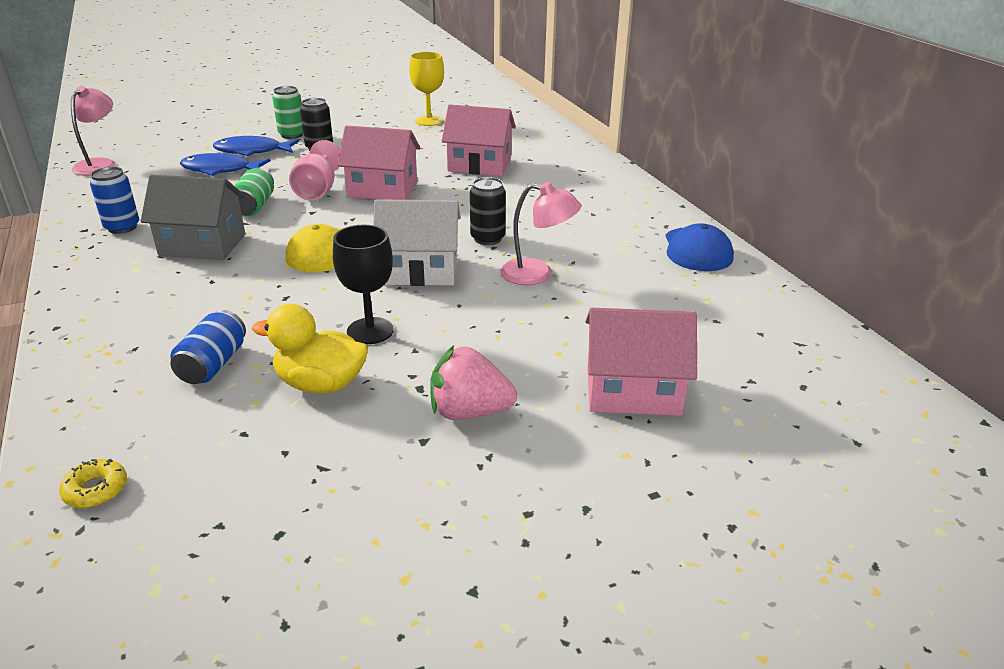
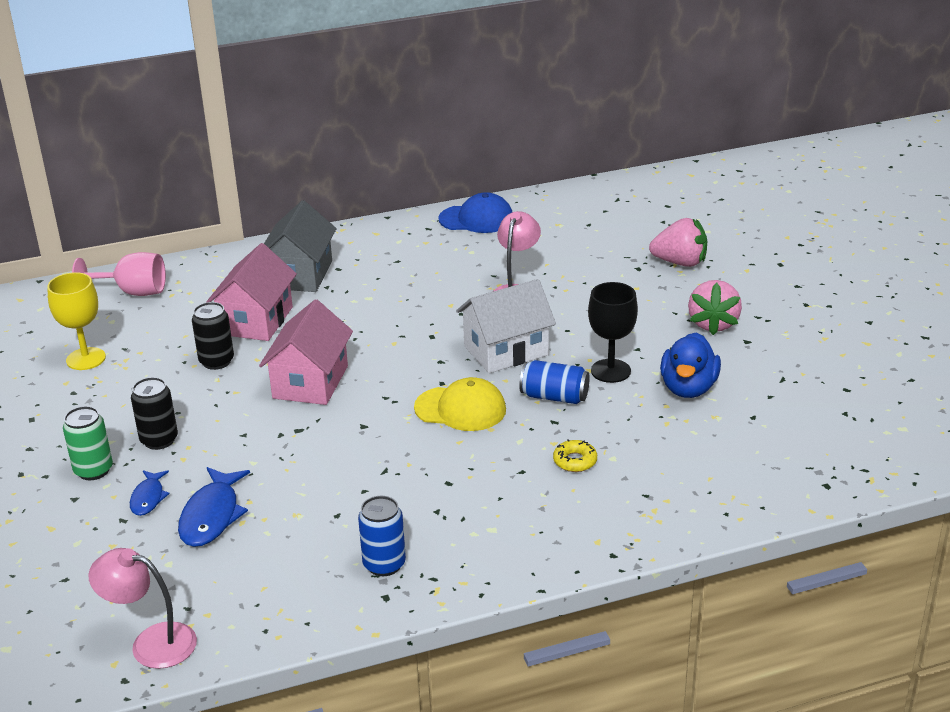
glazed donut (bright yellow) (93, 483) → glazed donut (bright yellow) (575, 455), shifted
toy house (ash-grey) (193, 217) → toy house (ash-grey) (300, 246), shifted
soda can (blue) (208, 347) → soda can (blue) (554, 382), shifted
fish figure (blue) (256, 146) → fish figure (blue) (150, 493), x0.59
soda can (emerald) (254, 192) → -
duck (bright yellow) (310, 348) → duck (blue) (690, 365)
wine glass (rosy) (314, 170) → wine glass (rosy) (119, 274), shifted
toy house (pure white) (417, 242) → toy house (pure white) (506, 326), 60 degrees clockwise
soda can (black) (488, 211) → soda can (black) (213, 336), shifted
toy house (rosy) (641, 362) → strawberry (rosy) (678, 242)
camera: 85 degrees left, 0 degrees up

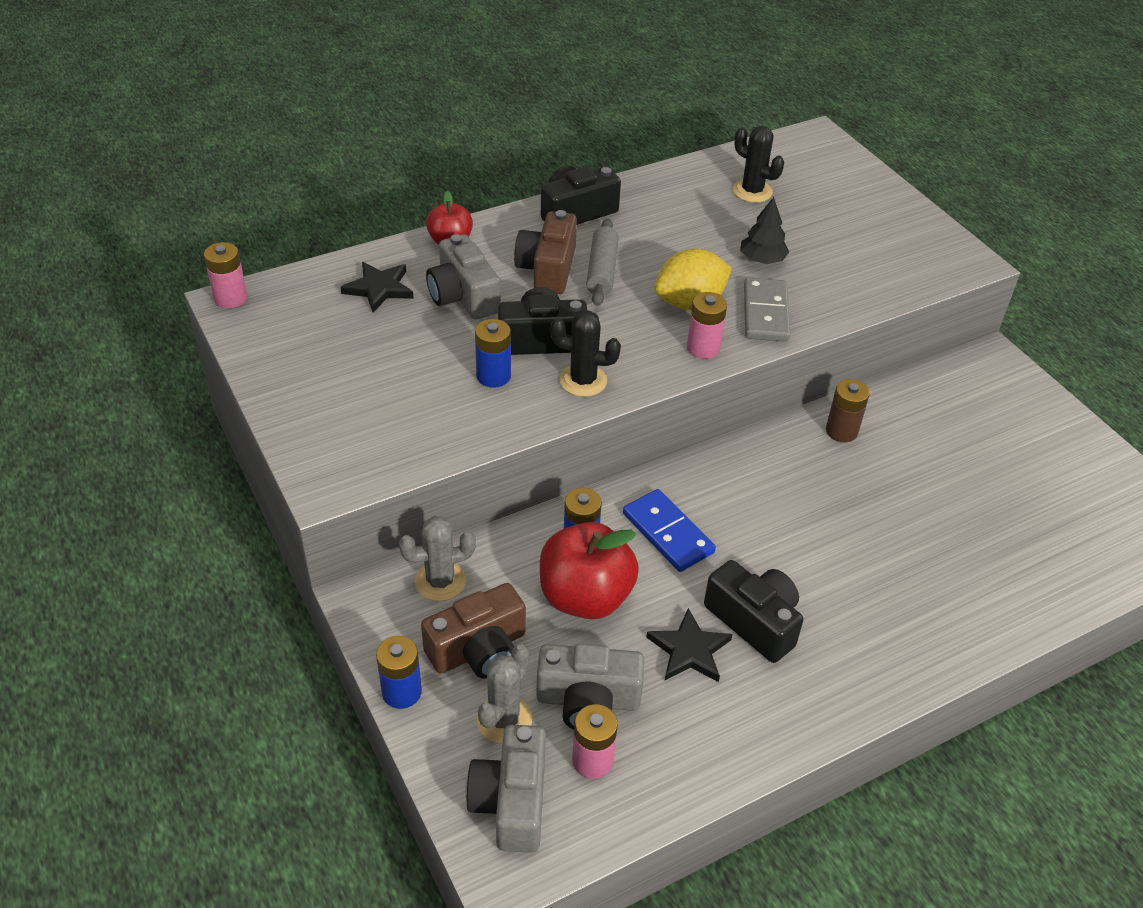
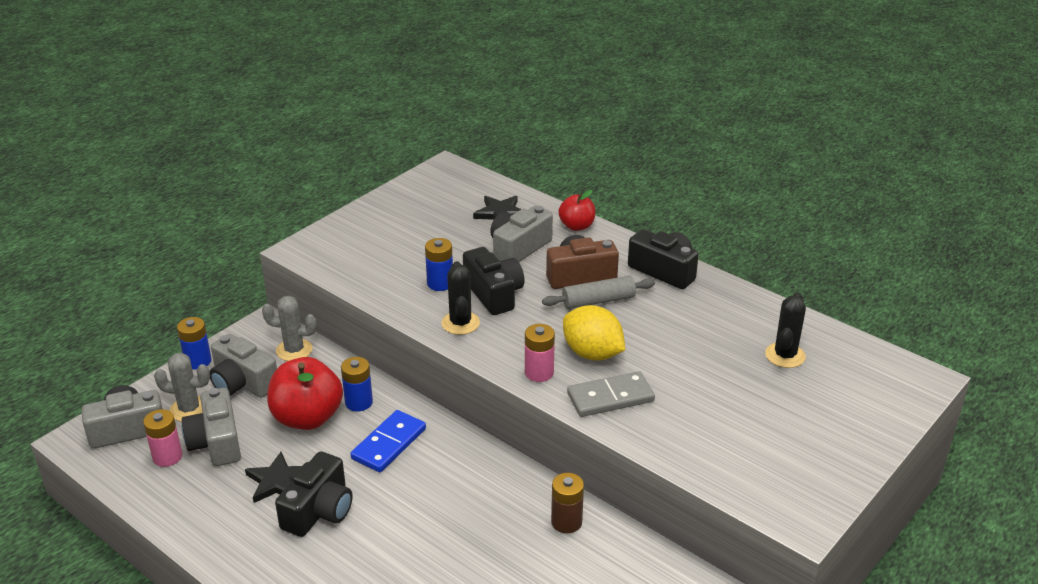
AA battery (rosy) (225, 275) → -
saguaro cactus (ash-grey) (437, 558) → saguaro cactus (ash-grey) (289, 328), 45 degrees counterclockwise
compact camera (russet) (473, 630) → compact camera (ash-grey) (243, 366)
toy tree (black) (764, 230) → -
camera: 70 degrees right, 10 degrees down

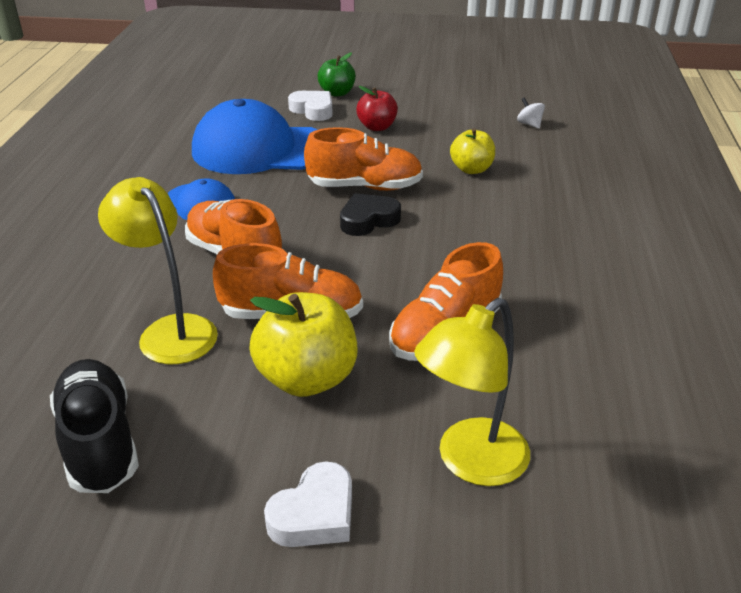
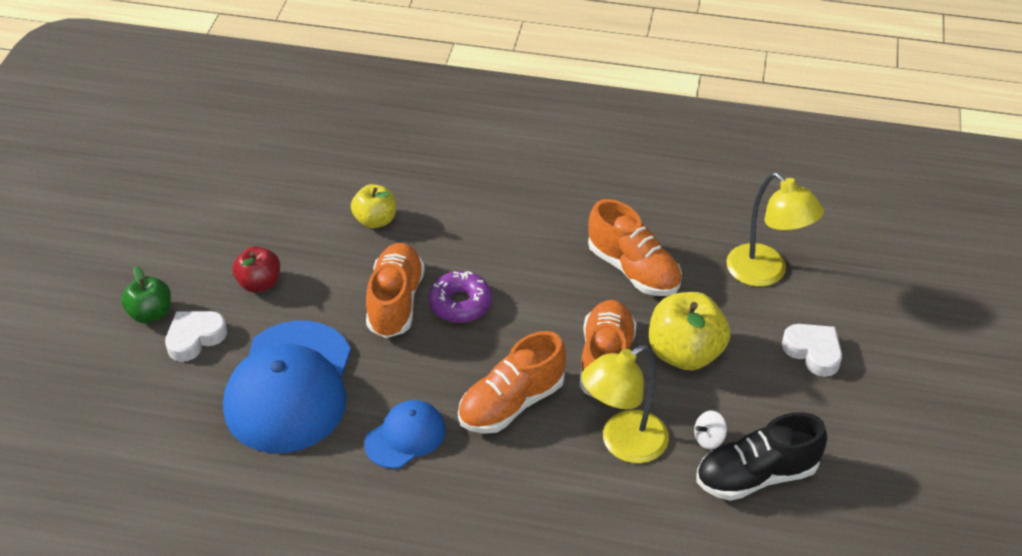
love heart (black) (370, 214) → glazed donut (royal purple) (460, 297)
spinning top (pure white) (531, 113) → spinning top (pure white) (710, 430), shifted
camera: 85 degrees left, 10 degrees up

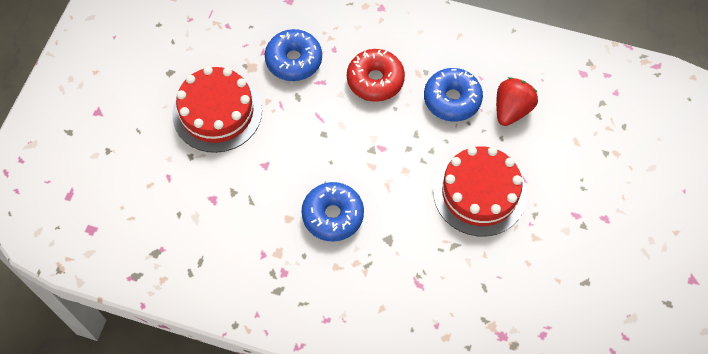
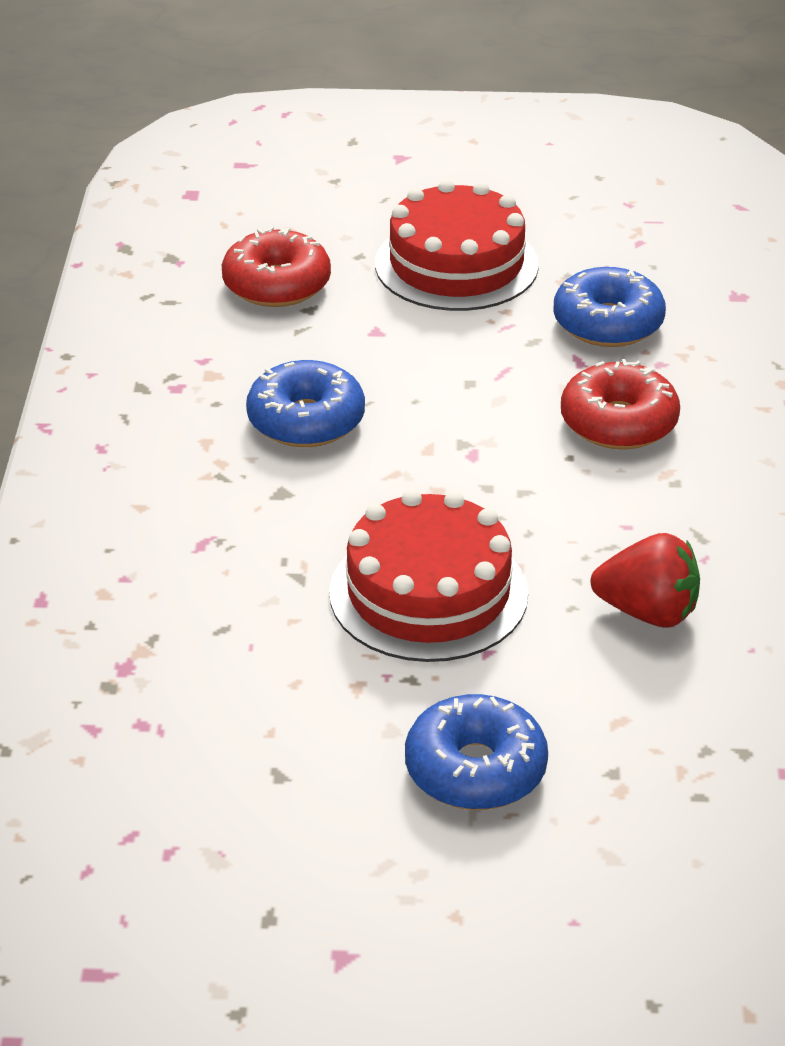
glazed donut (blue) (453, 95) → glazed donut (blue) (476, 752), shifted
- → glazed donut (scarlet) (276, 266)
camera: 75 degrees right, 25 degrees down

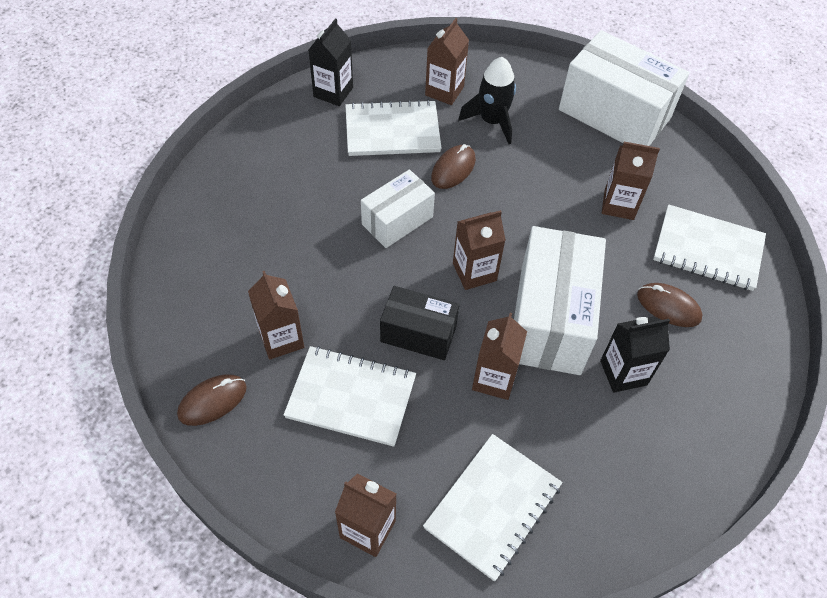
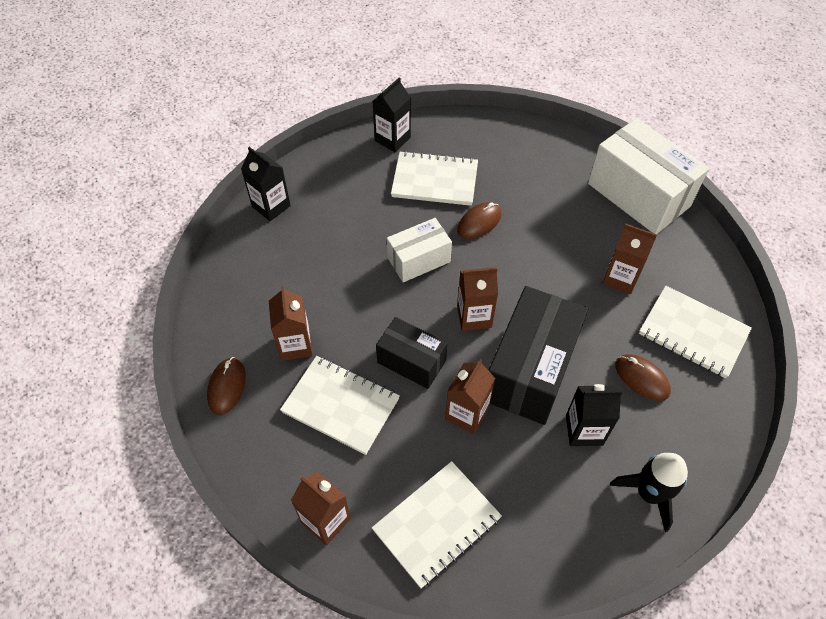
mouse (russet) (212, 400) → mouse (russet) (226, 386), 60 degrees counterclockwise
carton (russet) (447, 61) → -
toy rocket (black) (487, 100) → toy rocket (black) (649, 492), shifted
parcel (pure white) (560, 300) → parcel (black) (538, 355)
- → carton (black) (266, 184)
camera: 15 degrees right, 0 degrees up

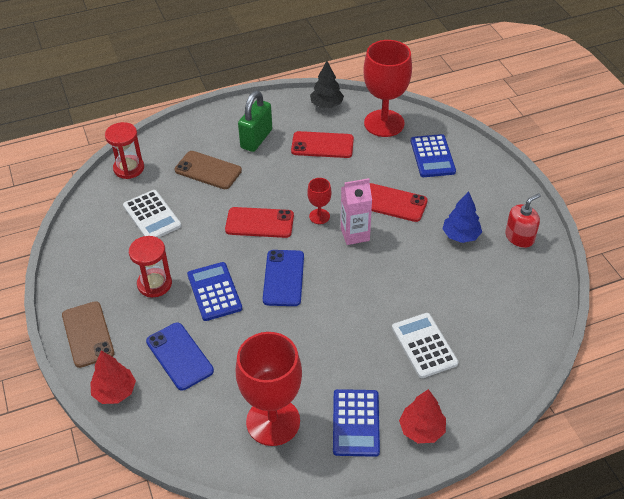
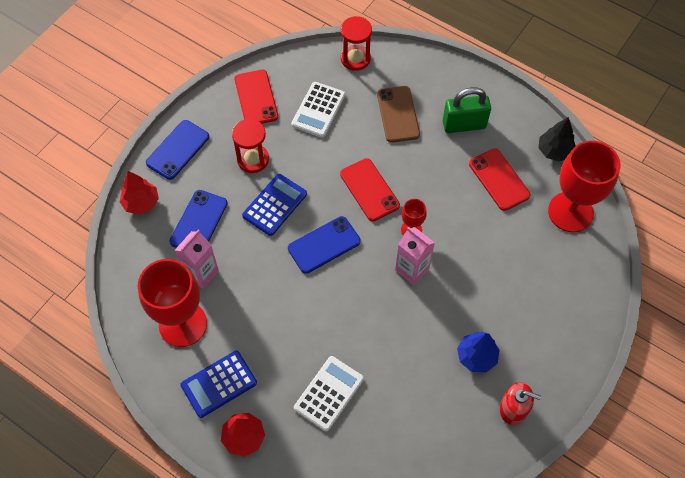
smartphone (russet) (88, 334) → smartphone (blue) (177, 150)
smartphone (scarlet) (399, 202) → smartphone (scarlet) (256, 97), shifted
pocket calculator (blue) (433, 155) → -
- → carton (rosy) (196, 259)
camera: 55 degrees right, 15 degrees up

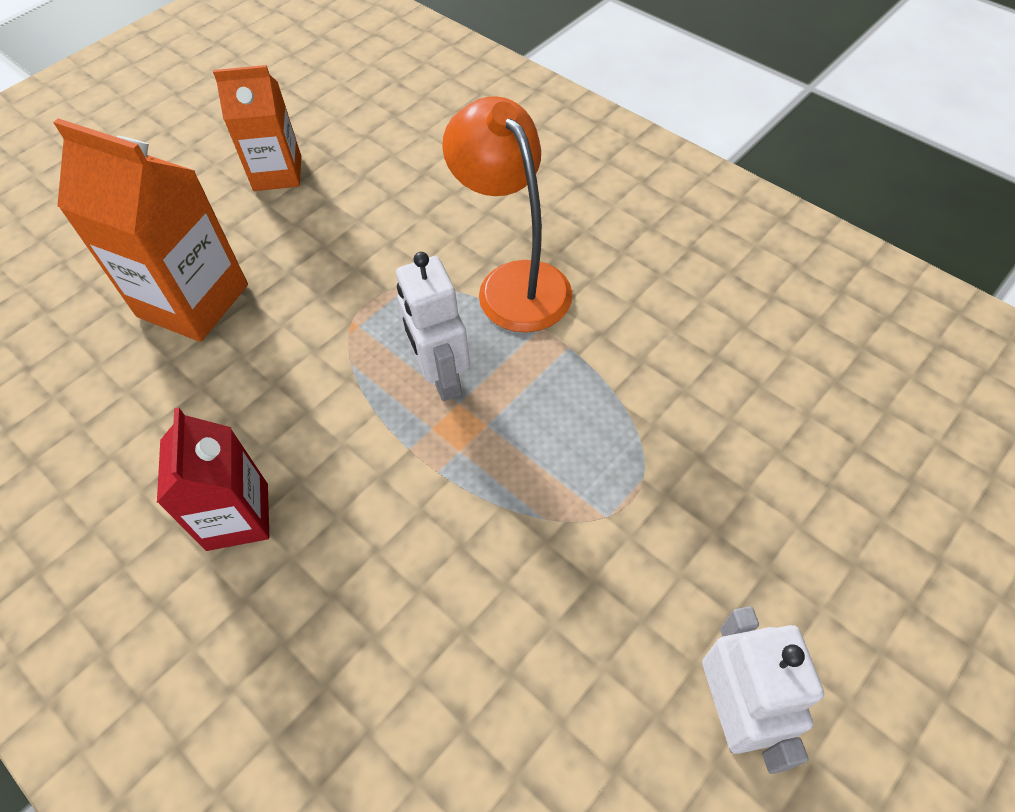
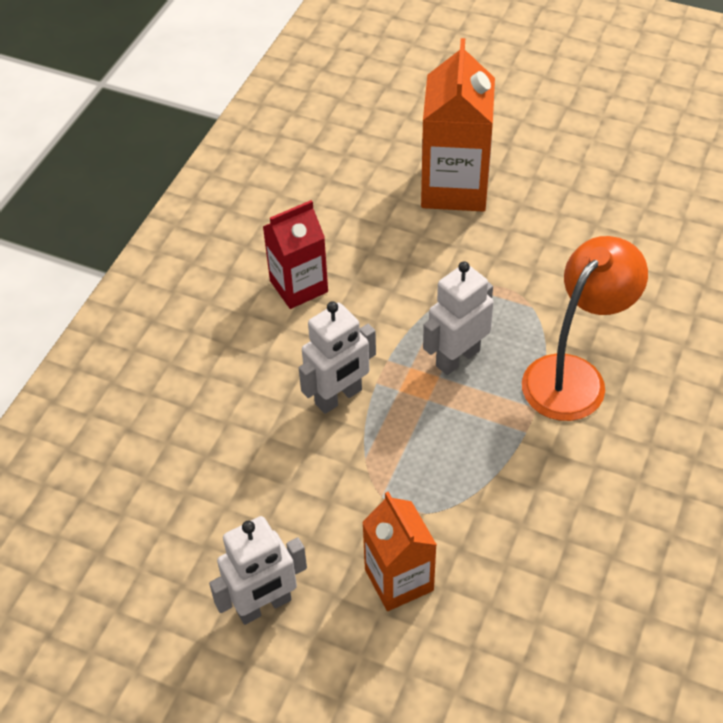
carton (orange) (257, 128) → carton (orange) (399, 551), shifted
- → robot figure (pure white) (337, 357)
camera: 70 degrees right, 5 degrees down

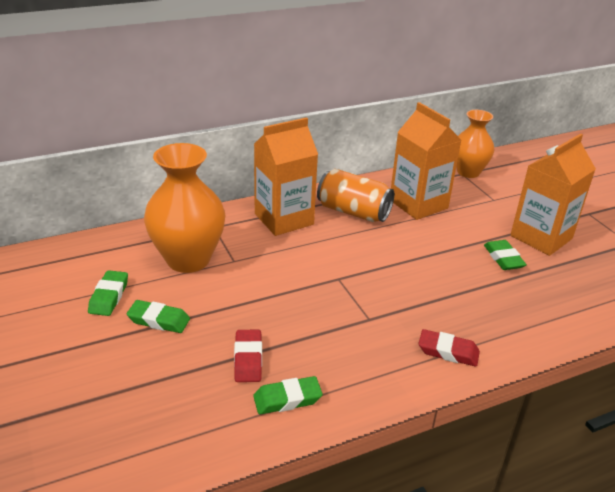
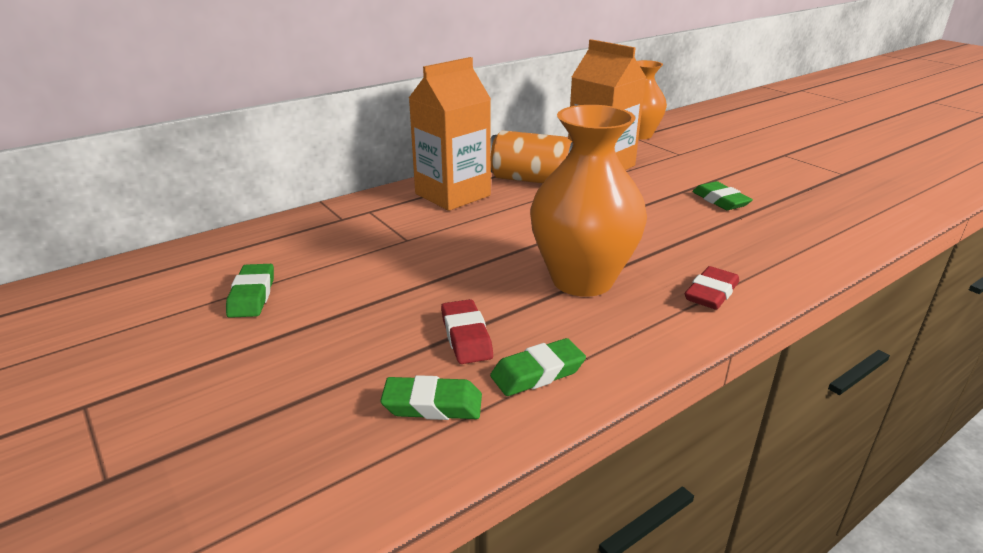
gum eraser (emerald) (158, 316) → gum eraser (emerald) (431, 397), shifted
flower vase (orange) (184, 208) → flower vase (orange) (588, 201), shifted
gum eraser (scarlet) (449, 348) → gum eraser (scarlet) (712, 288), 60 degrees counterclockwise
carton (orange) (553, 194) → -
camera: 10 degrees left, 5 degrees down

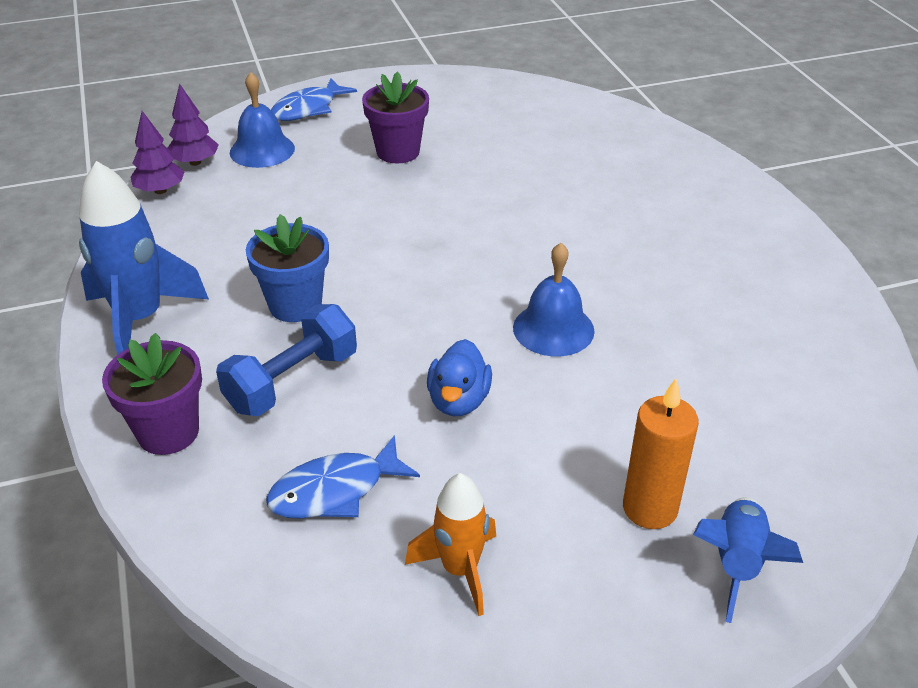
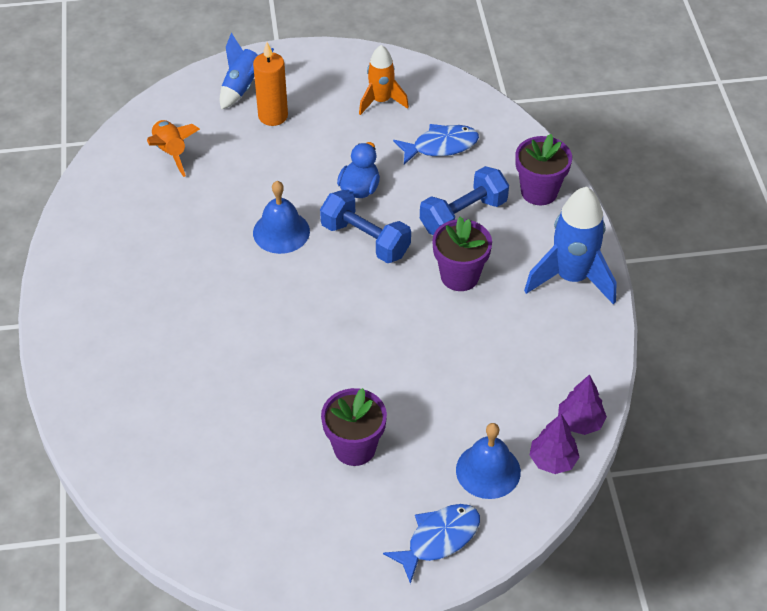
plant pot (blue) (287, 268) → plant pot (royal purple) (462, 253)
- → toy rocket (orange) (173, 148)
- → free weight (blue) (365, 226)
camera: 170 degrees left, 10 degrees up

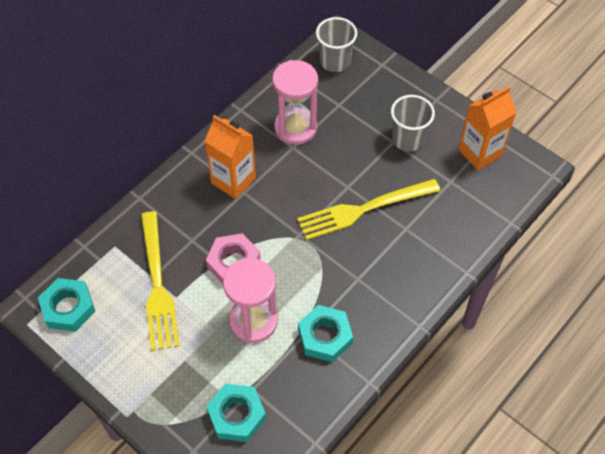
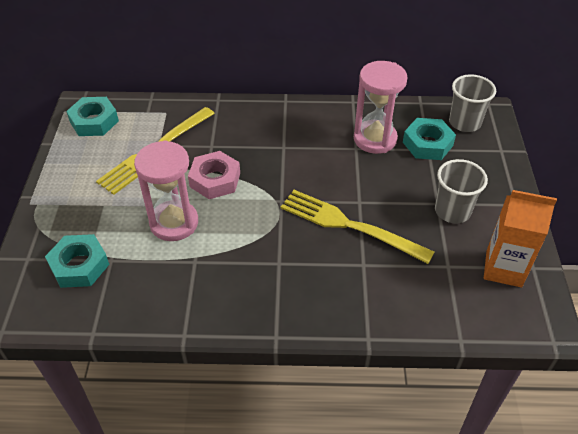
carton (orange) (230, 157) → -
hexagon nut (aqua) (325, 333) → hexagon nut (aqua) (429, 139), shifted
camera: 50 degrees right, 10 degrees down

